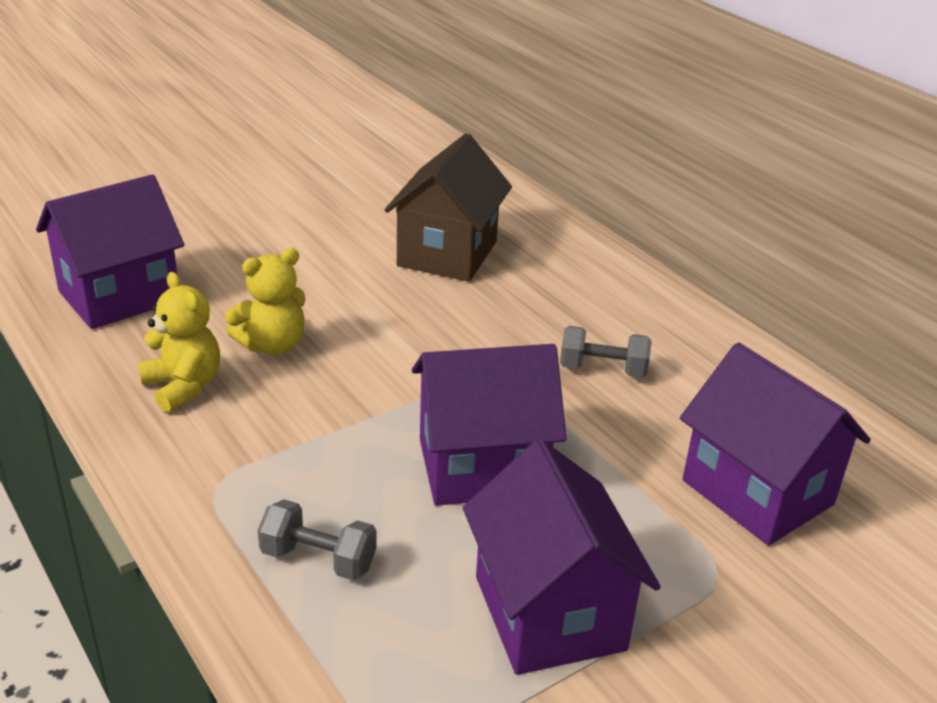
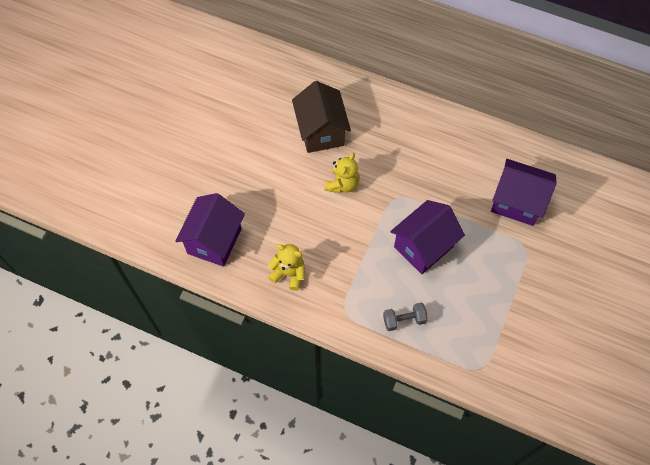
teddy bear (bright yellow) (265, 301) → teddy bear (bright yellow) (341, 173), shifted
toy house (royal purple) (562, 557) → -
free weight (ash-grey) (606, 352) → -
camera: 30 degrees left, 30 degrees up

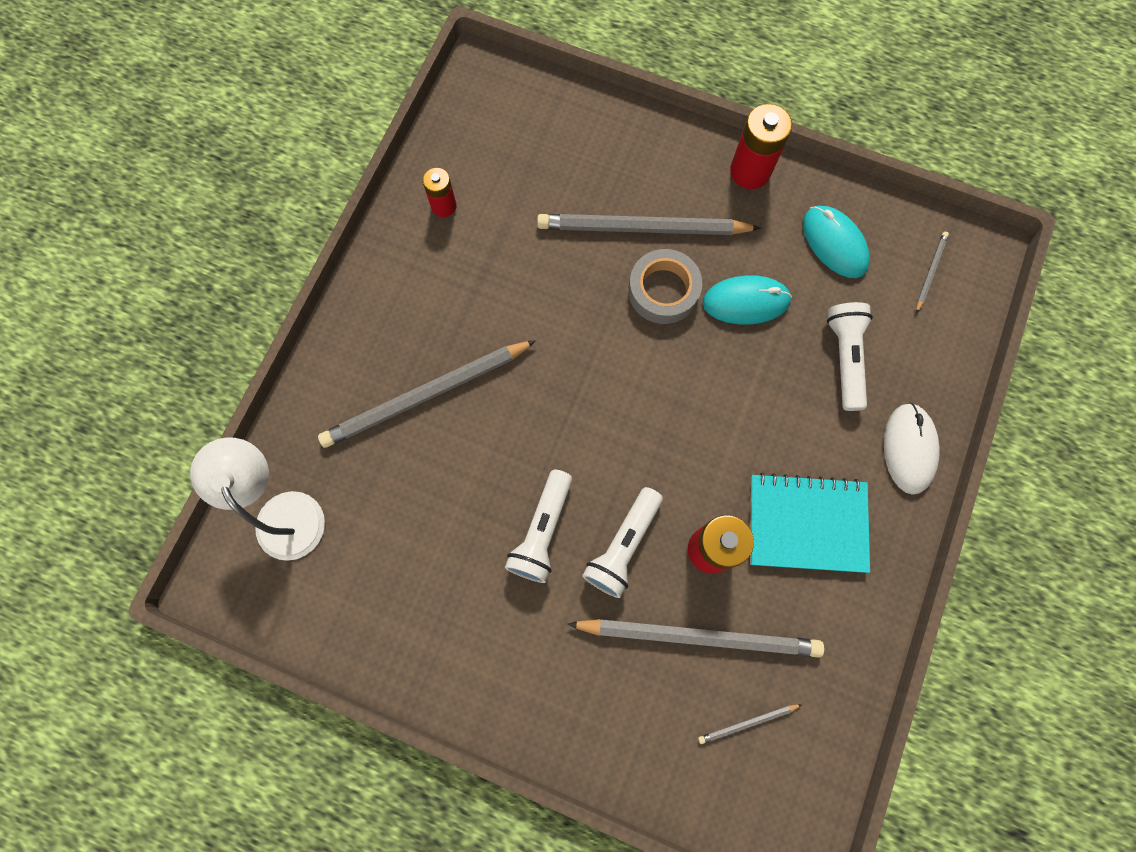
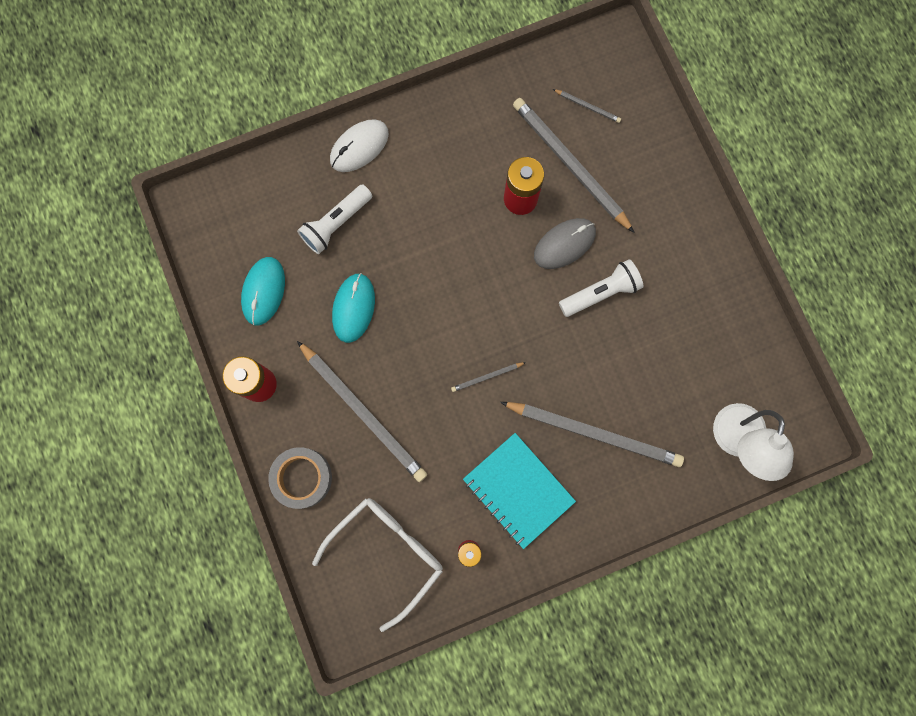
pocket torch (pure white) (622, 542) → mouse (ash-grey) (565, 243)
roll of tape (ash-grey) (665, 286) → roll of tape (ash-grey) (300, 478), shifted
mouse (aqua) (747, 300) → mouse (aqua) (353, 308), 60 degrees clockwise
notebook (aqua) (810, 523) → notebook (aqua) (519, 491), shifted
pencil (ash-grey) (932, 272) → pencil (ash-grey) (488, 377), shifted
- → eyeglasses (pure white) (377, 565)
camera: 135 degrees left, 5 degrees up

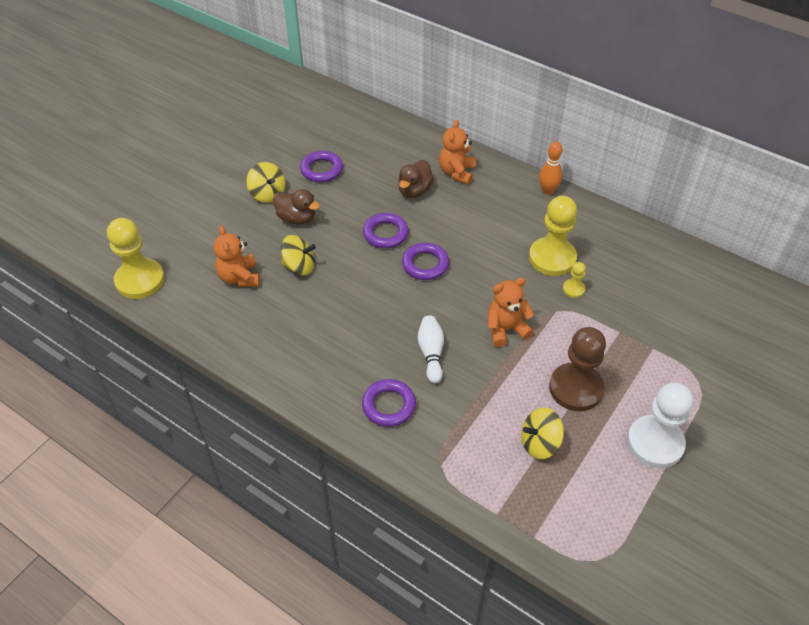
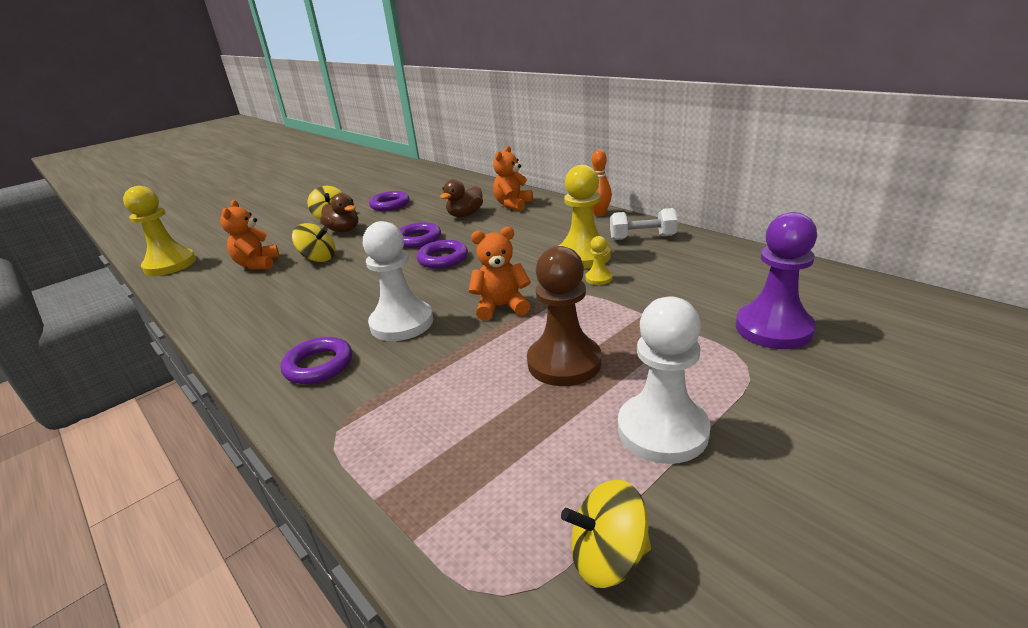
tenpin (pure white) (430, 349) → pawn (pure white) (398, 281)
spinning top (bright yellow) (542, 433) → spinning top (bright yellow) (606, 533), shifted
- → free weight (pure white) (644, 224)
- → pawn (royal purple) (776, 280)
camera: 15 degrees right, 20 degrees down

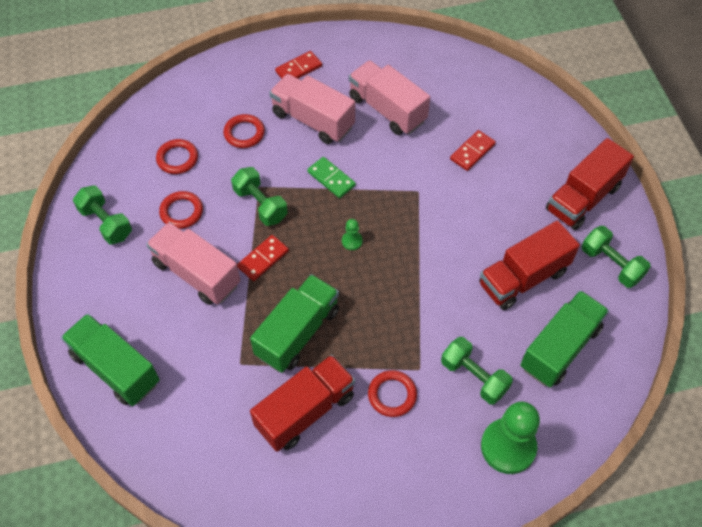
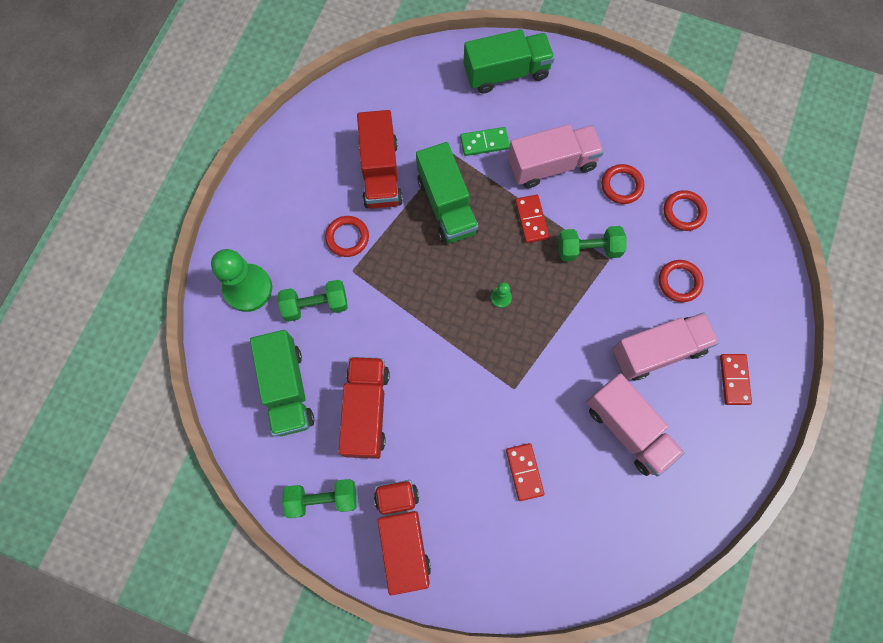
free weight (emerald) (102, 214) → -
domino tile (emerald) (331, 177) → domino tile (emerald) (485, 141), shifted
lorry (rosy) (389, 97) → lorry (rosy) (635, 424), 60 degrees clockwise
camera: 125 degrees right, 15 degrees up

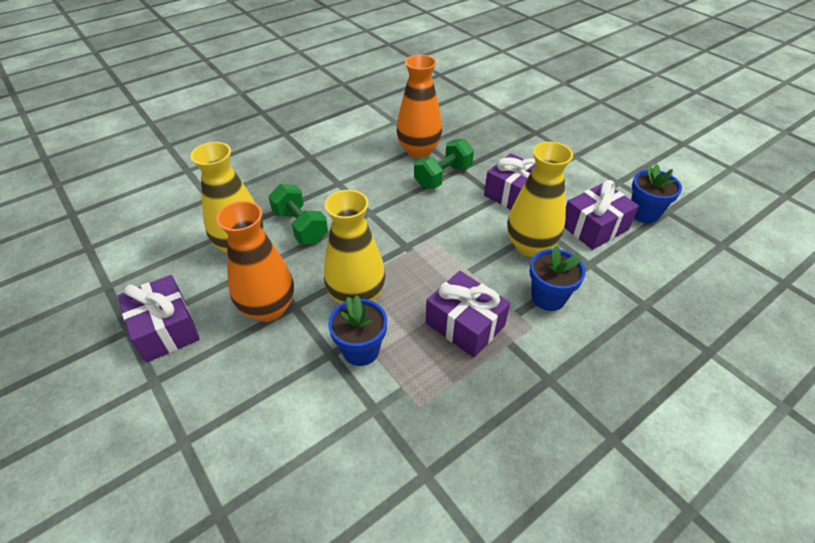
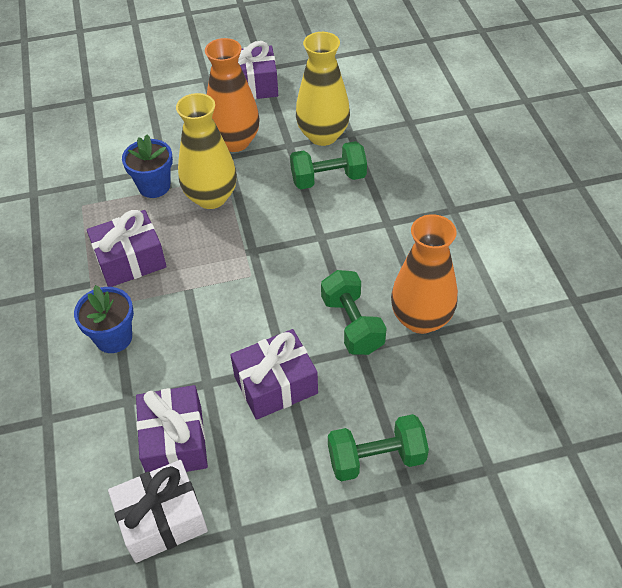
flower vase (bright yellow) (540, 199) → -
plant pot (blue) (656, 193) → present (pure white) (158, 511)
- → free weight (emerald) (378, 448)
camera: 115 degrees right, 5 degrees up

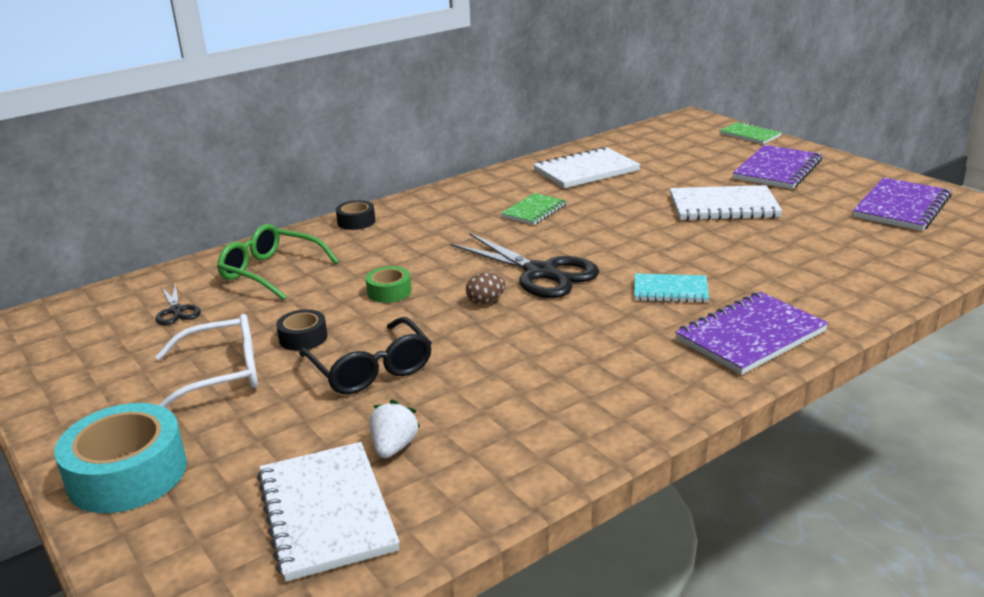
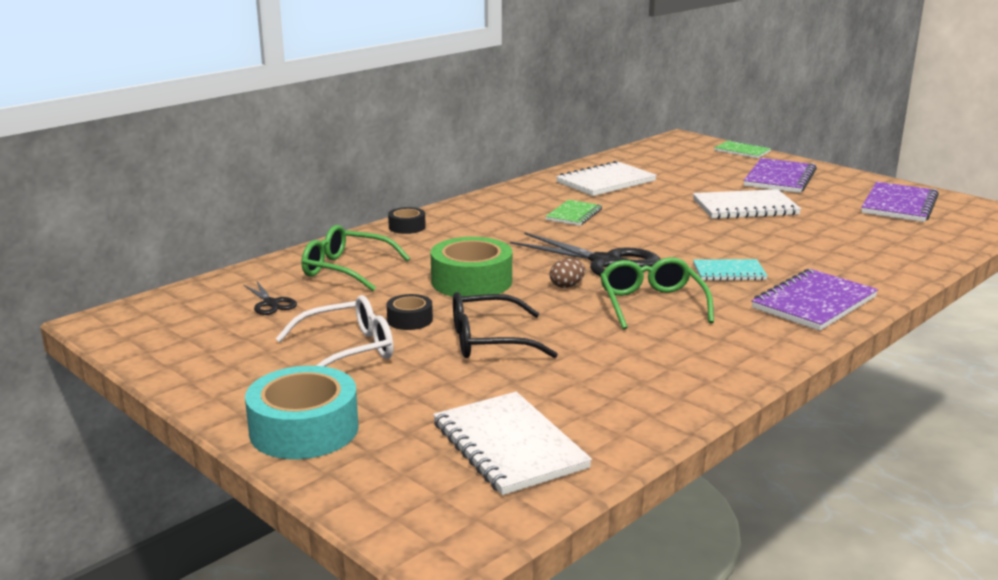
eyeglasses (black) (365, 356) → eyeglasses (black) (505, 325), 120 degrees clockwise
roll of tape (emerald) (389, 284) → roll of tape (emerald) (471, 267), x1.94
strawberry (pure white) (395, 429) → -
- → eyeglasses (emerald) (657, 293)
camera: 10 degrees left, 5 degrees down

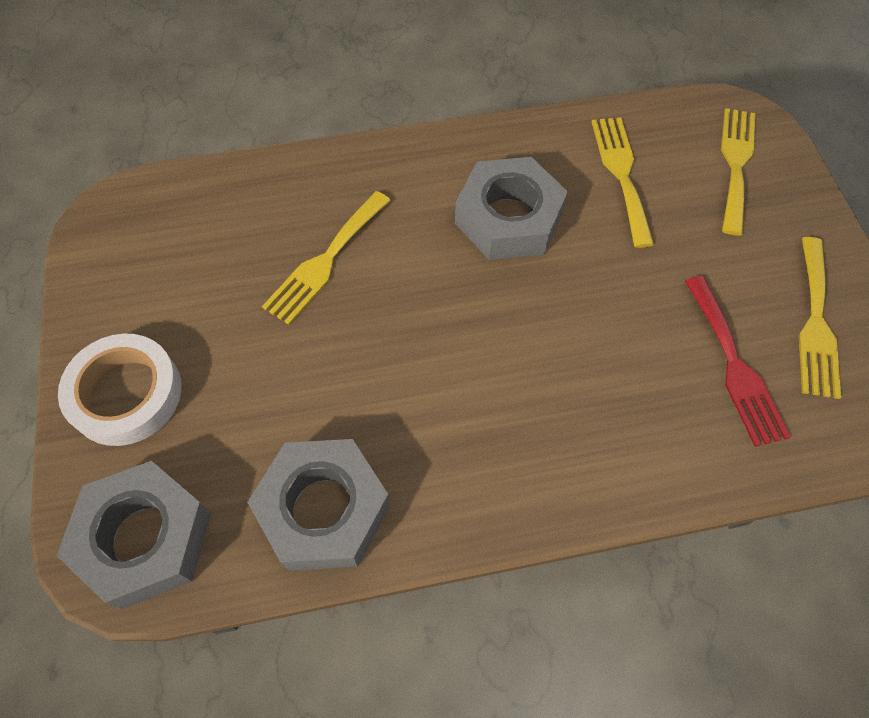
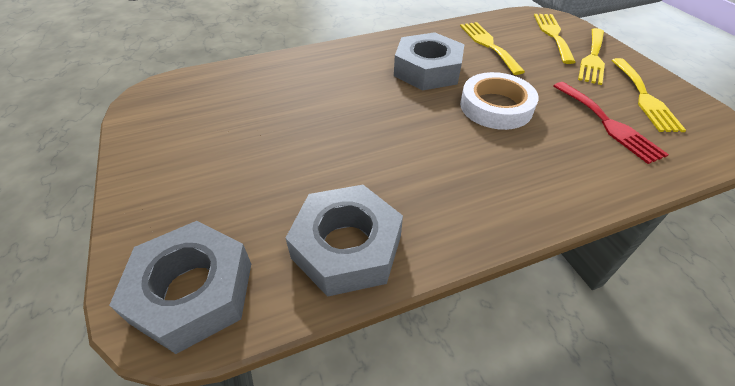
roll of tape (pure white) (119, 390) → roll of tape (pure white) (499, 101), shifted
table fork (bright yellow) (326, 258) → table fork (bright yellow) (591, 56), shifted
camera: 10 degrees left, 15 degrees down

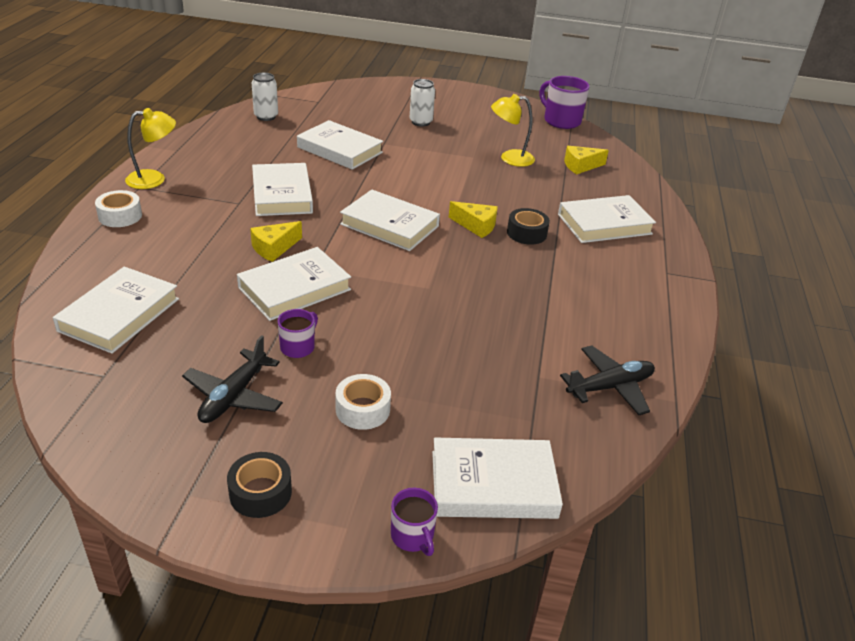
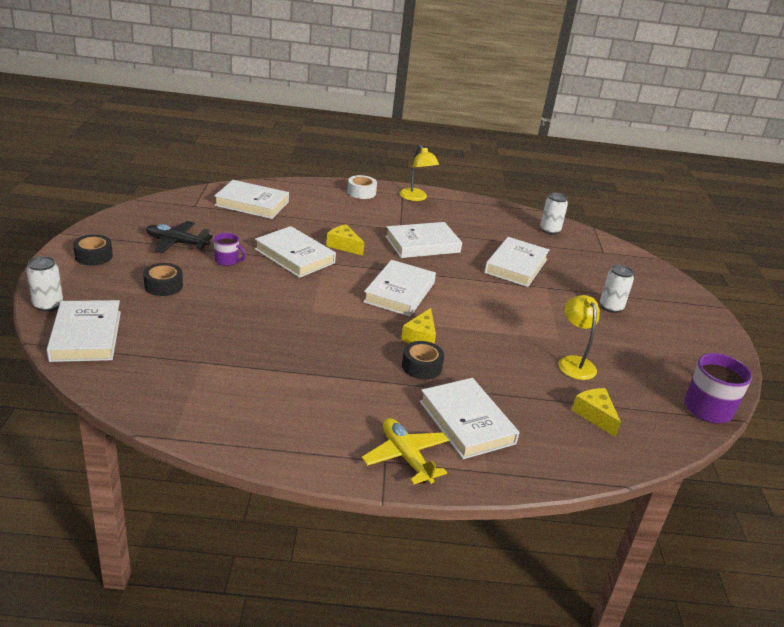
roll of tape (pure white) (363, 402) → roll of tape (black) (163, 279)
coffee mug (royal purple) (414, 522) → soda can (pure white) (44, 284)
toy plane (black) (607, 380) → -
- → toy plane (bright yellow) (405, 451)
camera: 80 degrees right, 5 degrees down

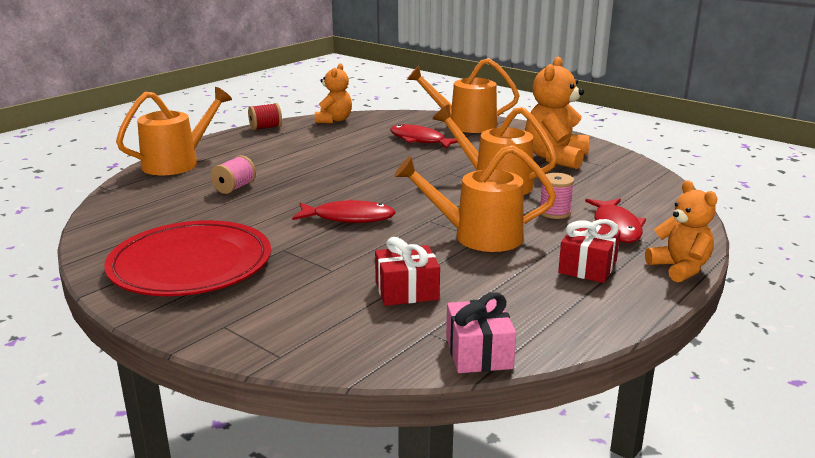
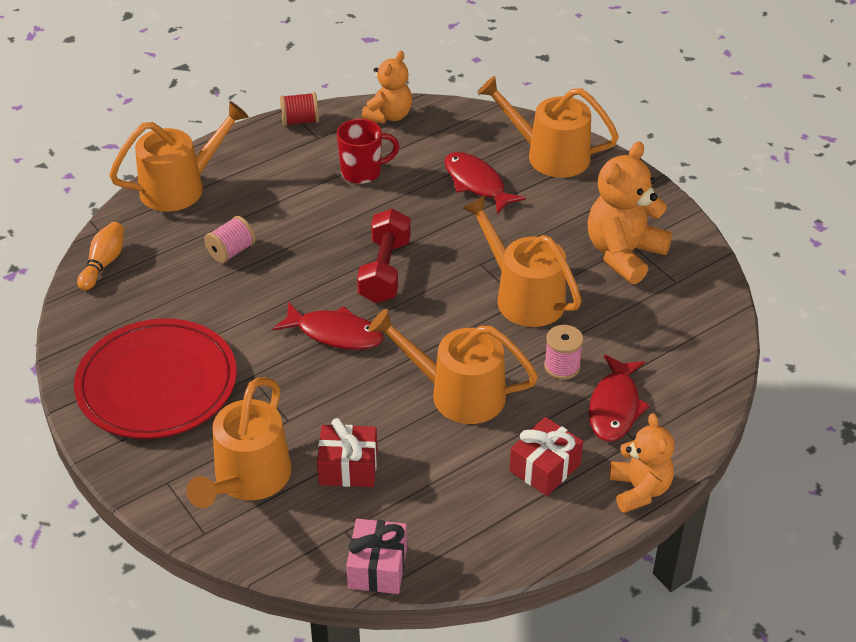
- → tenpin (orange) (100, 256)
- → watering pot (orange) (239, 442)
- → coffee mug (scarlet) (368, 151)
- → free weight (scarlet) (384, 255)
camera: 15 degrees right, 20 degrees up

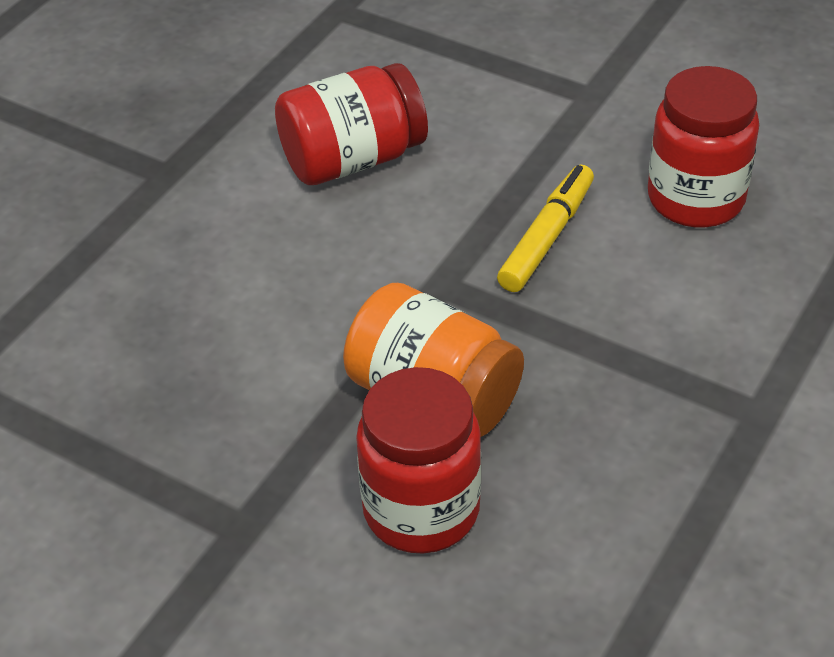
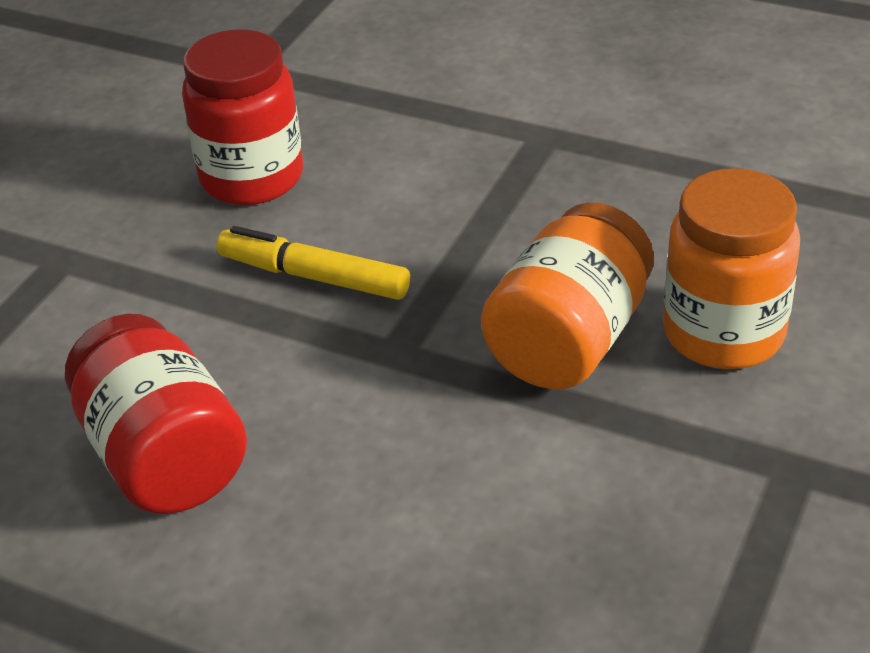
jar (scarlet) (418, 460) → jar (orange) (731, 268)
camera: 95 degrees left, 5 degrees down

